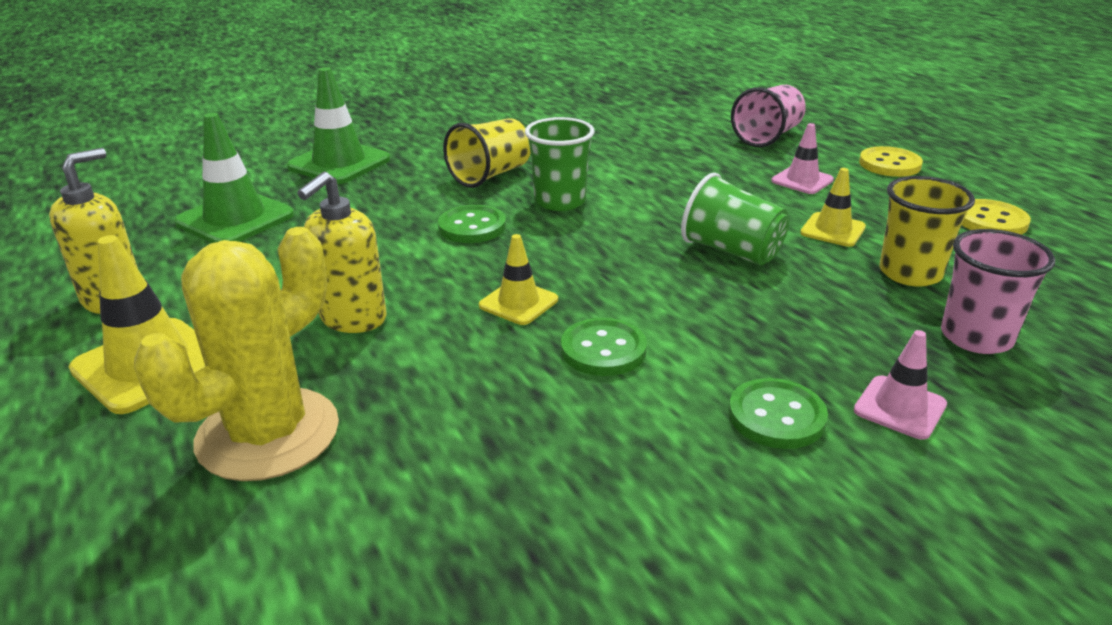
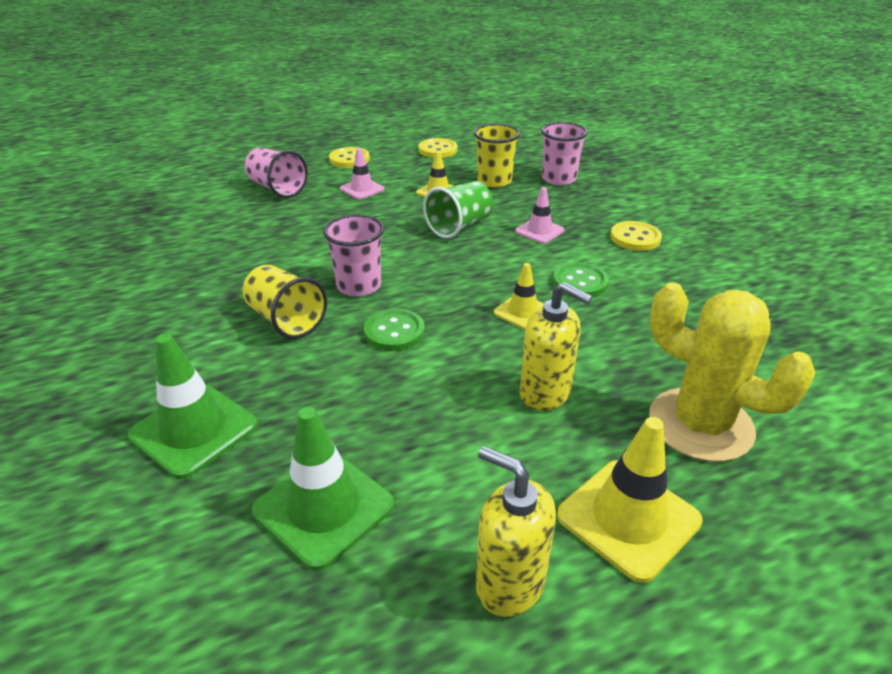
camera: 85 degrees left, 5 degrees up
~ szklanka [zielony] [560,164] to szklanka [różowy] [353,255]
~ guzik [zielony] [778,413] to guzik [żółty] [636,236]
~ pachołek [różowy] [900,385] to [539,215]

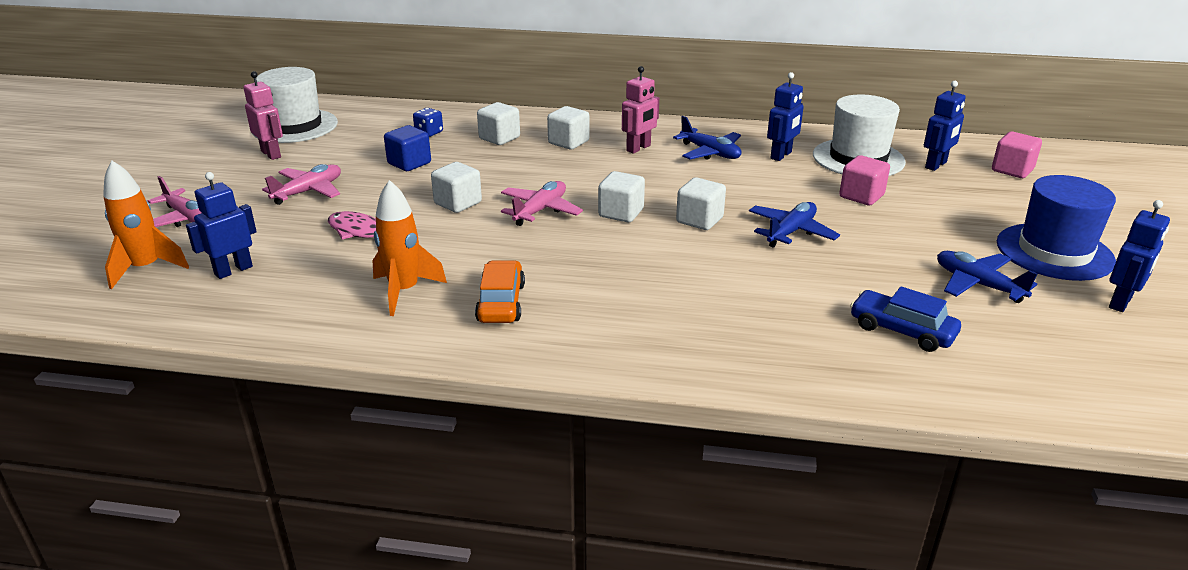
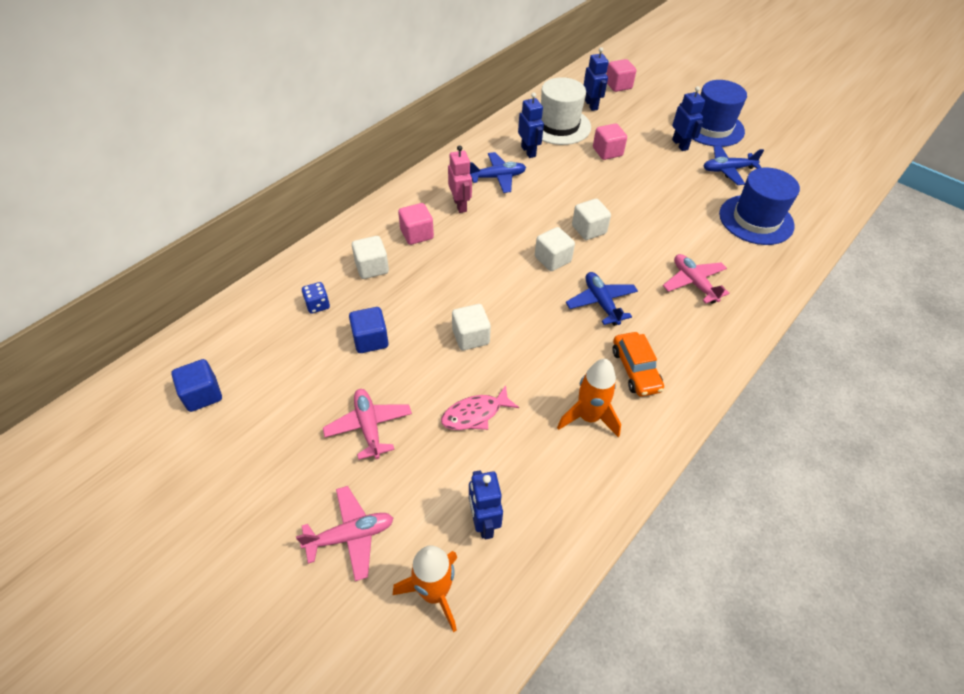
camera: 60 degrees left, 20 degrees up
- robot [różowy] [263,115]
~ kapelusz [biały] [295,105] to sześcian [niebieski] [196,385]
~ samochód [pomarańczowy] [500,291] = [638,364] 135 degrees counterclockwise
~ samolot [różowy] [542,203] to [696,279]
~ sześcian [biały] [568,128] to sześcian [różowy] [416,224]
~ samolot [niebieski] [794,225] to [602,299]
~ samochód [niebieski] [905,319] to kapelusz [niebieski] [759,206]
~ robot [niebieski] [1139,256] to [688,118]

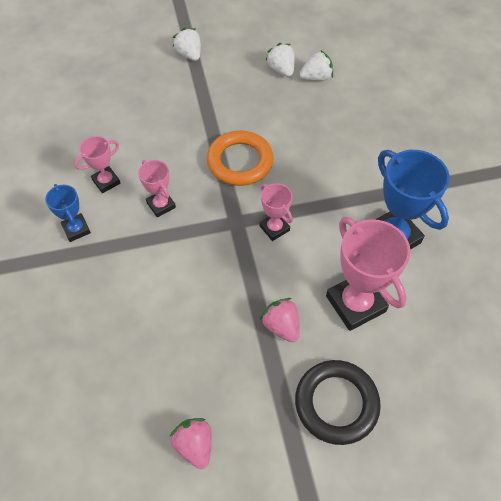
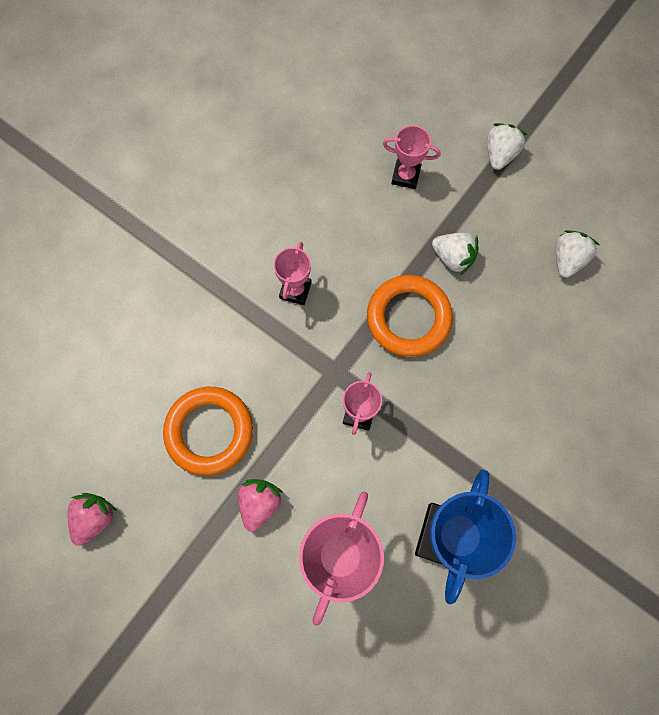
camera: 50 degrees right, 15 degrees up
- puchar [niebieski] [68,213]
~ puchar [różowy] [97,164] to [411,157]
- pierścień [czarny] [338,402]
~ truskawka [biały] [316,65] to [455,254]
+ pierścień [pomarańczowy] [208,431]

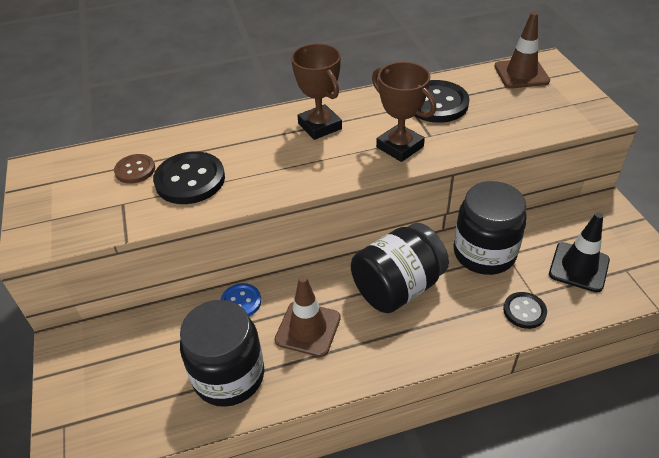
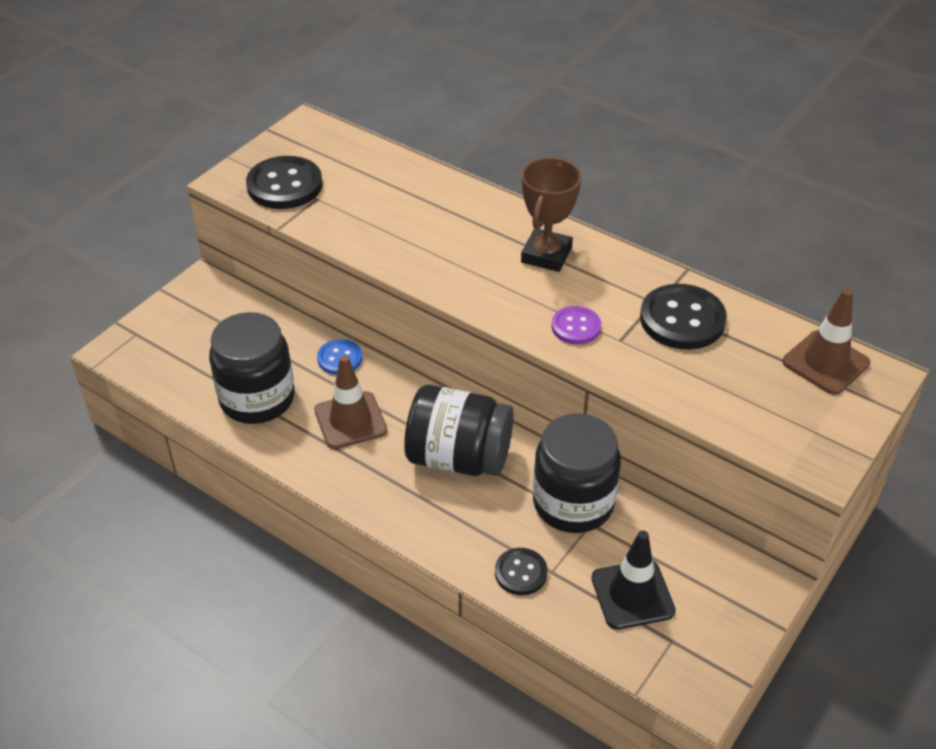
camera: 50 degrees right, 0 degrees up
- guzik [brązowy] [134,169]
~ guzik [czarny] [189,177] to [284,182]
~ puchar [brązowy] [404,112] to guzik [fioletowy] [576,325]

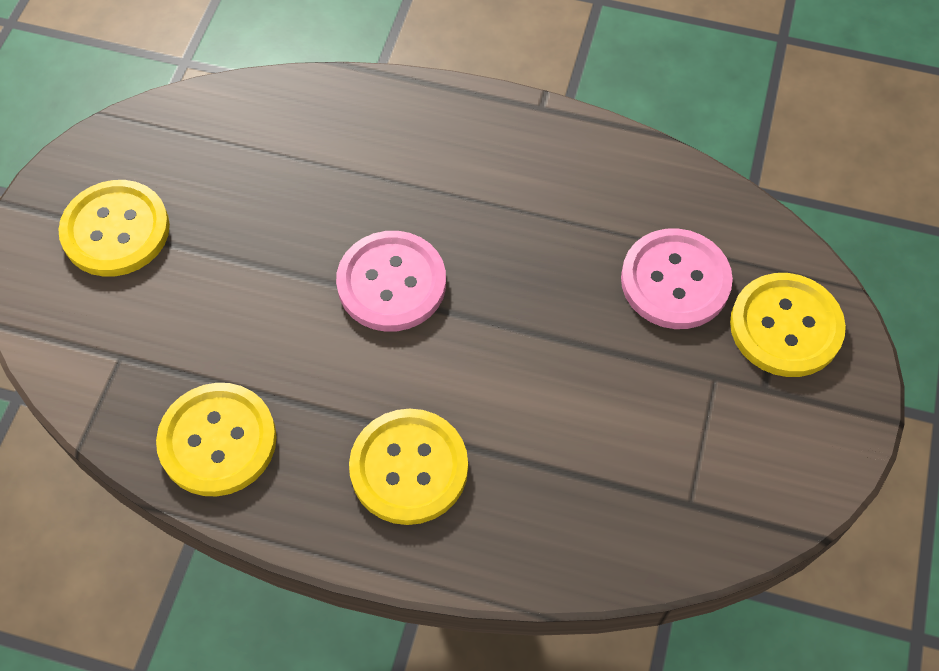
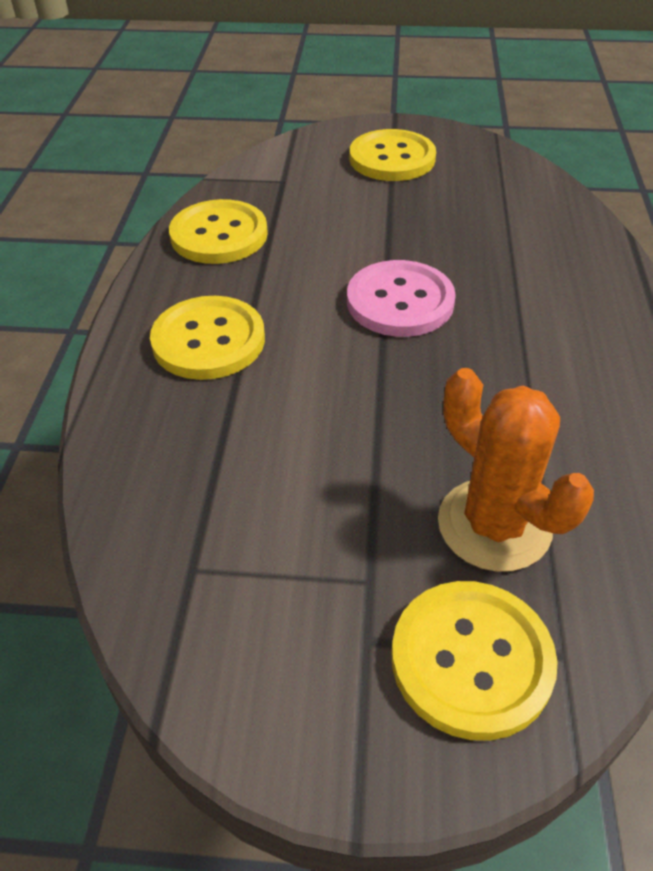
camera: 80 degrees right, 15 degrees down
~ guzik [różowy] [677,278] to kaktus [pomarańczowy] [516,470]

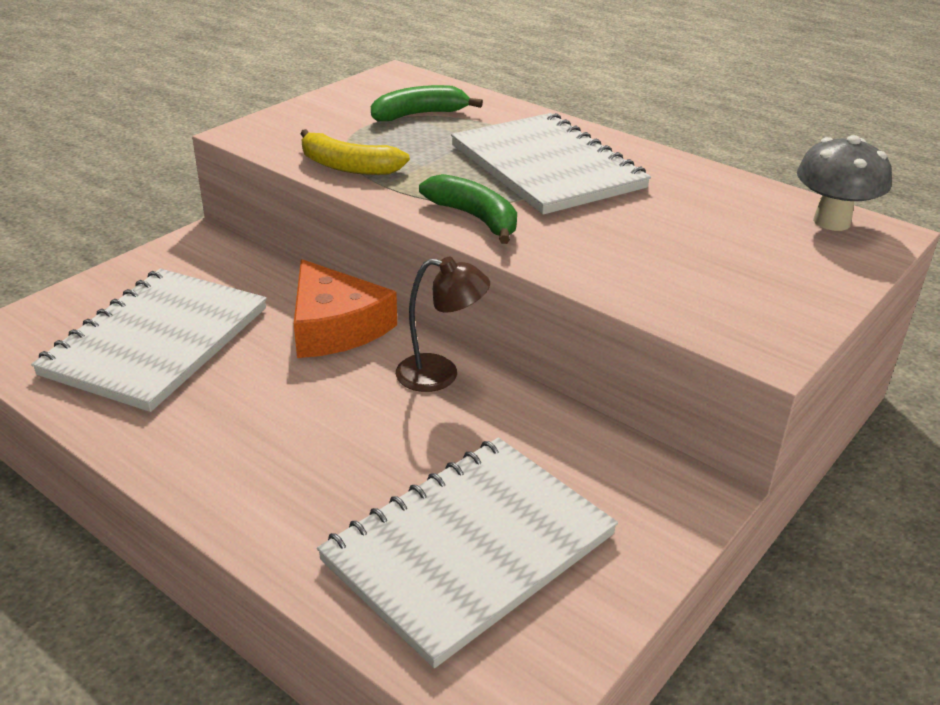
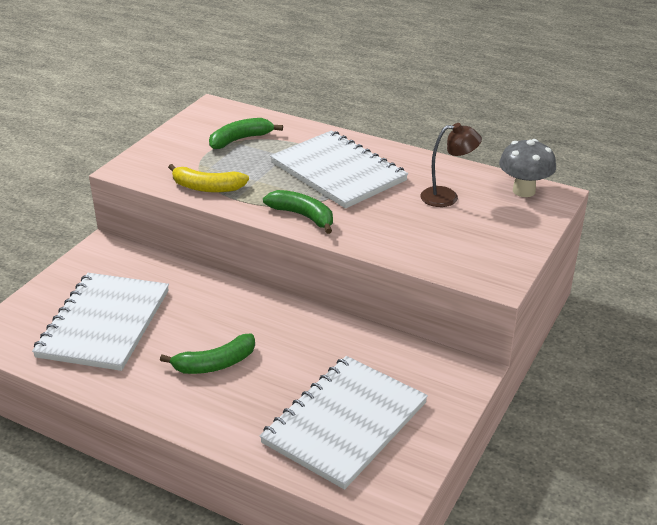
camera: 10 degrees left, 0 degrees up
- ser [pomarańczowy] [345,308]
~ lampka [brązowy] [443,324] to [451,165]
+ banan [zielony] [207,354]

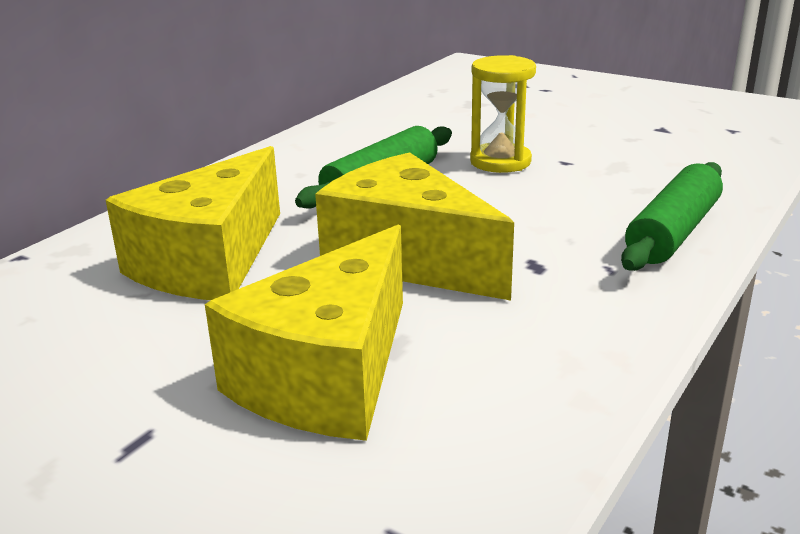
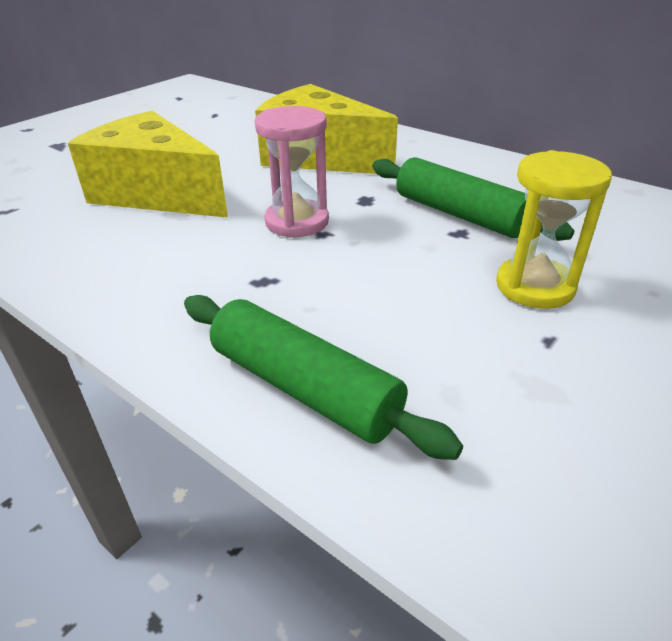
camera: 95 degrees right, 10 degrees up
~ ser [żółty] [414,226] to klepsydra [różowy] [292,172]

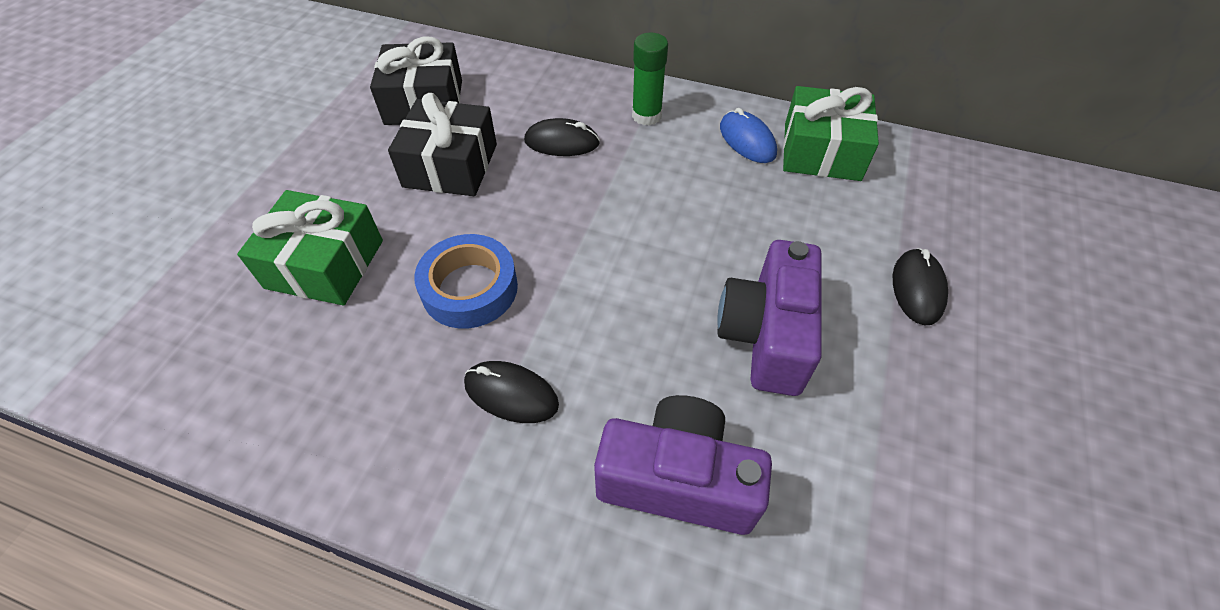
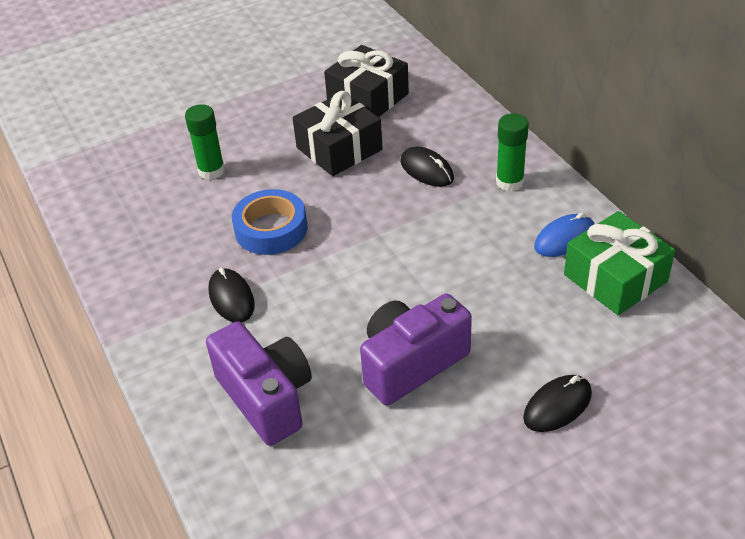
camera: 45 degrees right, 10 degrees down
~ prezent [zielony] [310,247] to klej w sztyfcie [zielony] [205,142]
~ myszka [niebieski] [748,135] = [564,235] 45 degrees clockwise

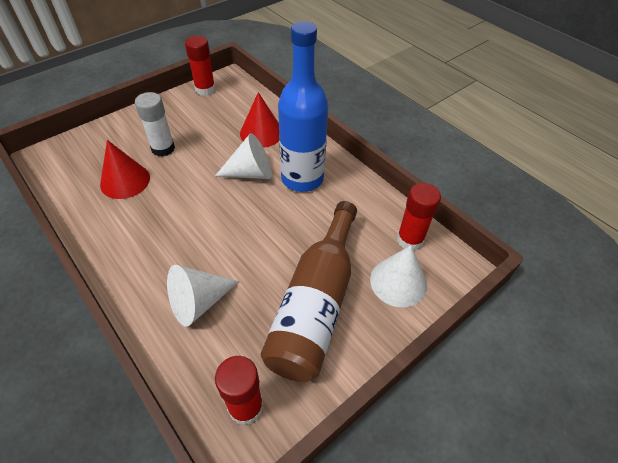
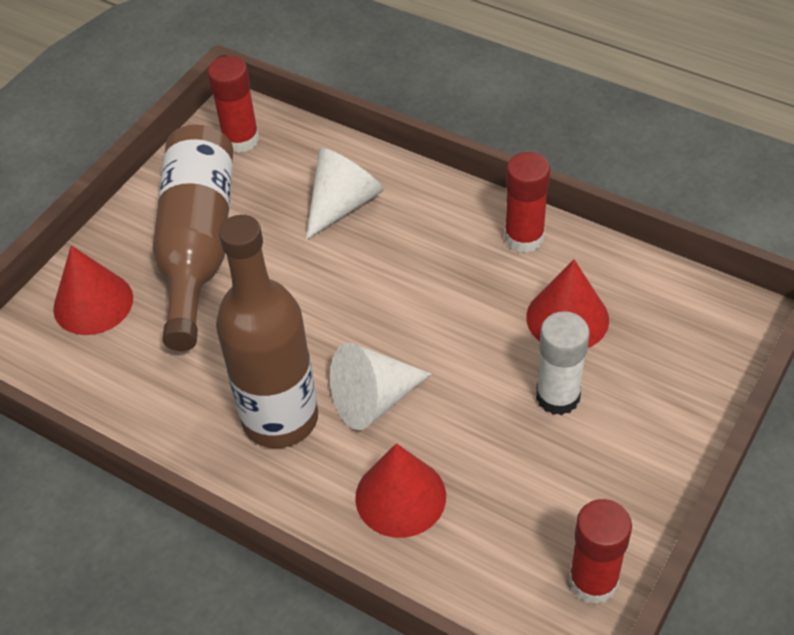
camera: 165 degrees right, 0 degrees up
~ butelka [niebieski] [303,106] to butelka [brązowy] [267,331]
~ stożek [biały] [398,276] to stożek [czerwony] [93,290]
~ klej w sztyfcie [czerwony] [419,216] to [527,202]

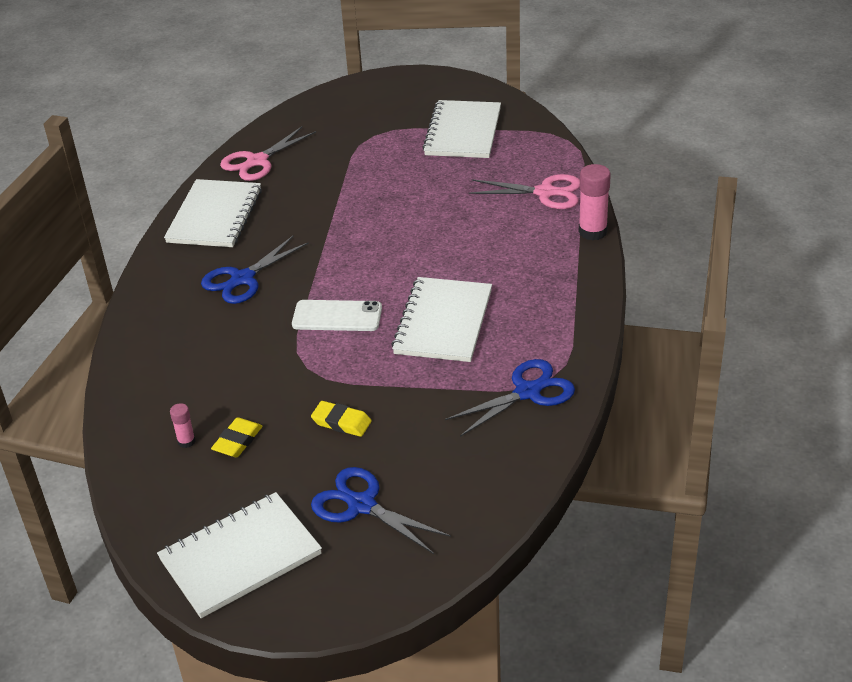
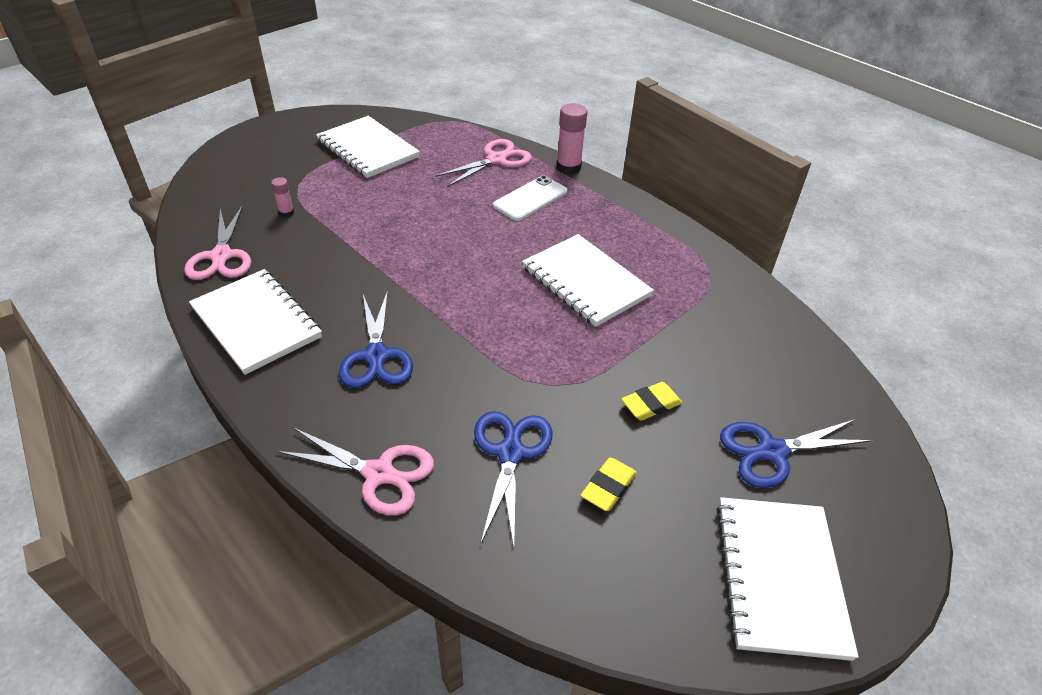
camera: 55 degrees left, 5 degrees up
~ klej w sztyfcie [różowy] [183,425] to [282,197]
~ gumka do mazania [żółty] [237,437] = [609,484] 60 degrees clockwise
~ telefon [biały] [337,315] to [530,198]
~ nożyczki [niebieski] [510,398] to [513,478]
+ nożyczki [różowy] [355,471]

